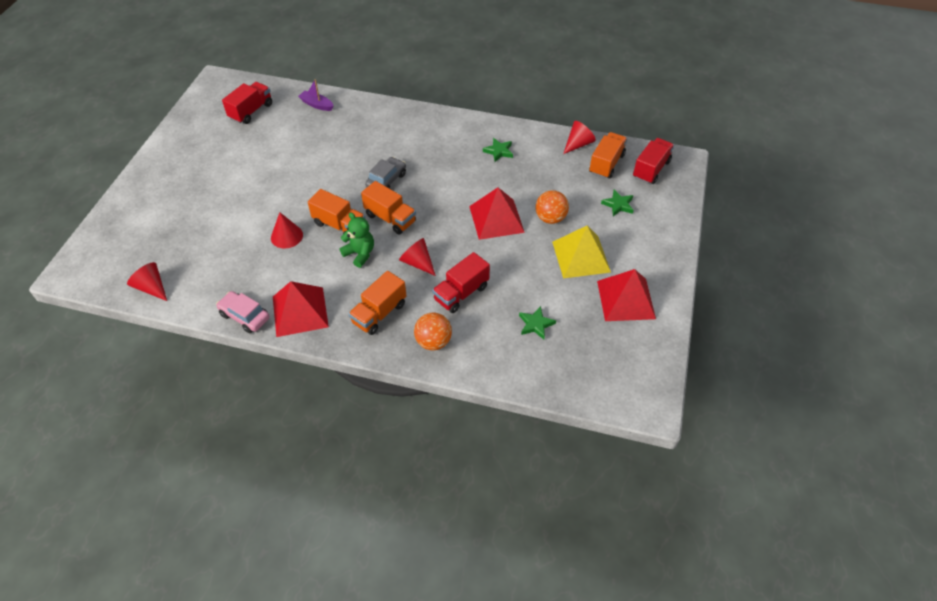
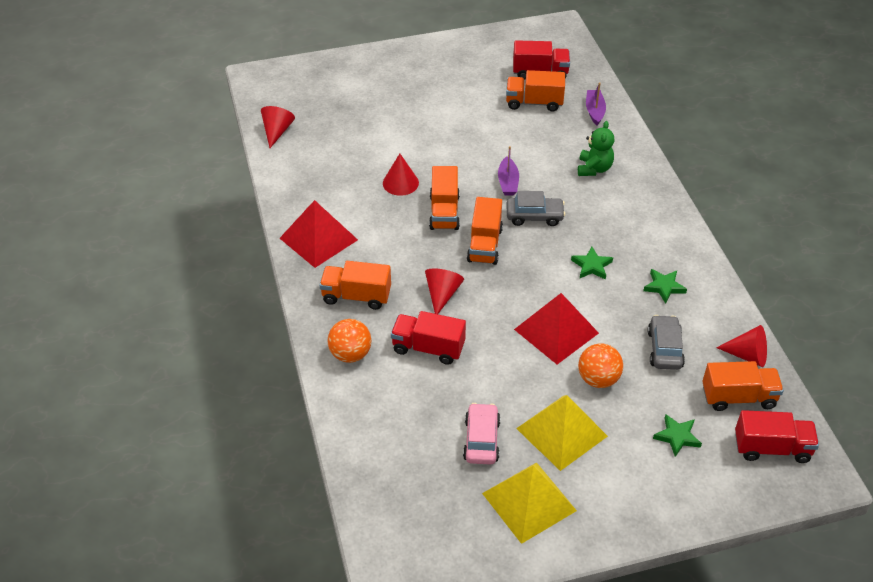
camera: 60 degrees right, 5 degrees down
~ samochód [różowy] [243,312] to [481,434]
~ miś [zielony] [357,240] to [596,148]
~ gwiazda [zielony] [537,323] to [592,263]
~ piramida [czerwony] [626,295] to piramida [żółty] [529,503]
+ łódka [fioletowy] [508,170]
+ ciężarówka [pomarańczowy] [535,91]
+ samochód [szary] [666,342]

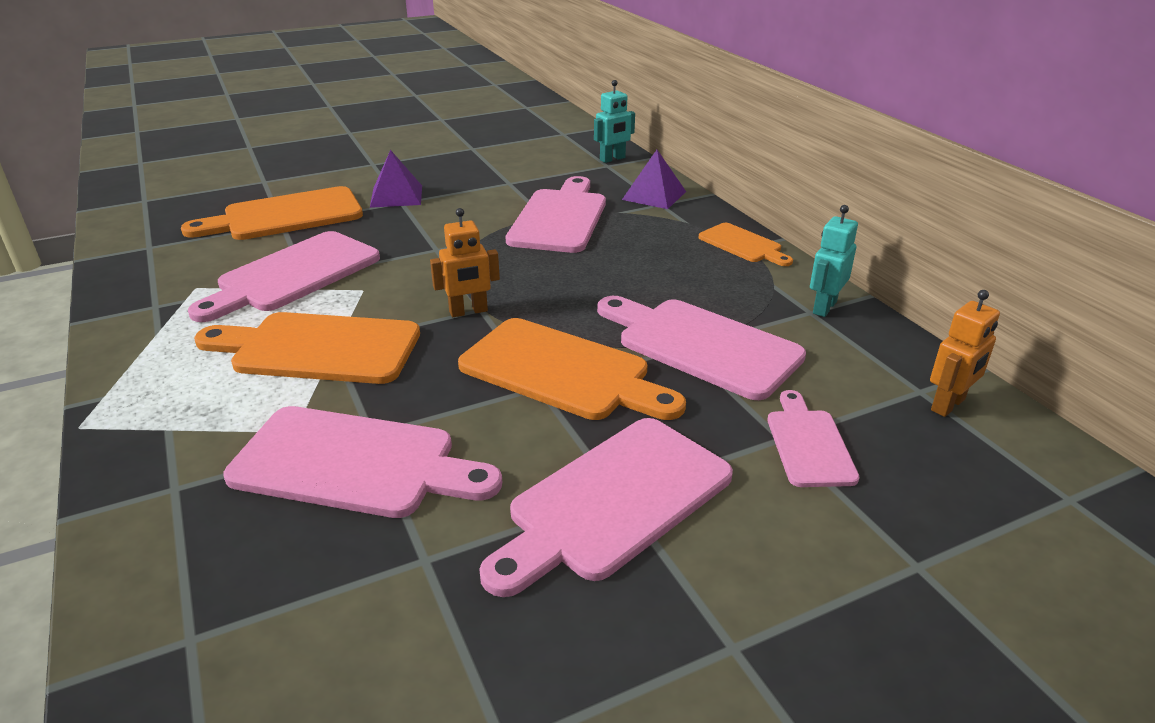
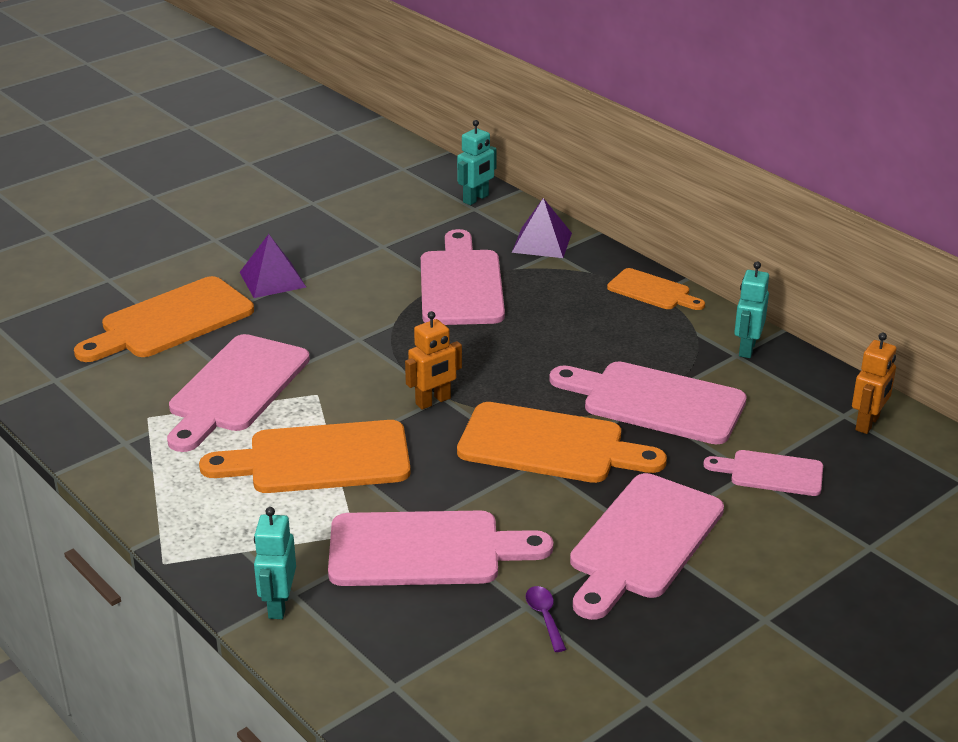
camera: 15 degrees left, 0 degrees up
~ deska do krojenia [różowy] [813,438] = [763,473] 60 degrees counterclockwise
+ robot [turkusowy] [275,563]
+ łyżka [fioletowy] [546,619]

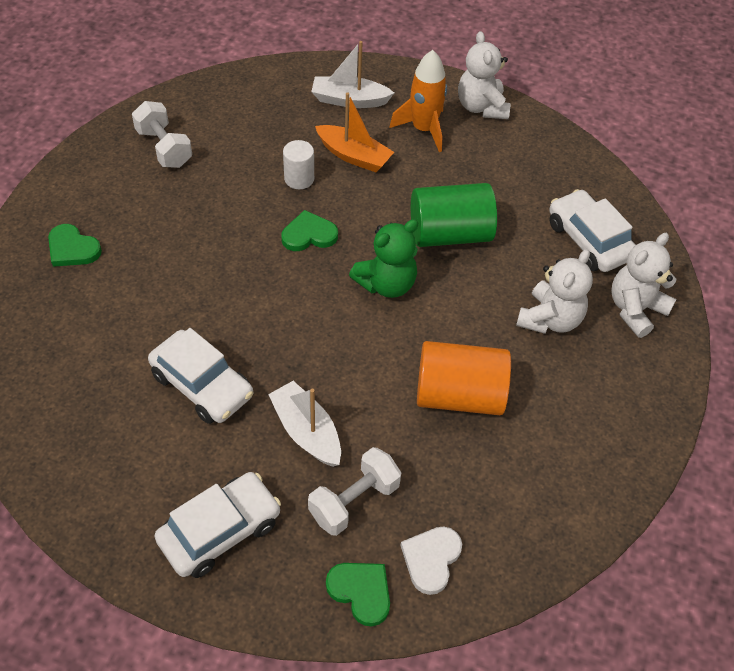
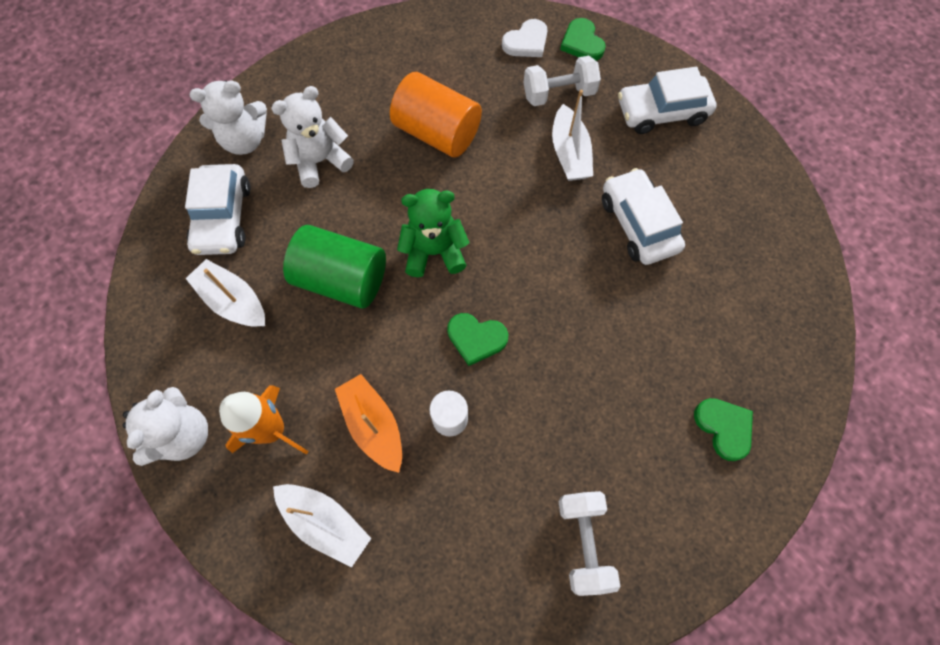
camera: 150 degrees left, 15 degrees up
+ łódka [biały] [225,293]

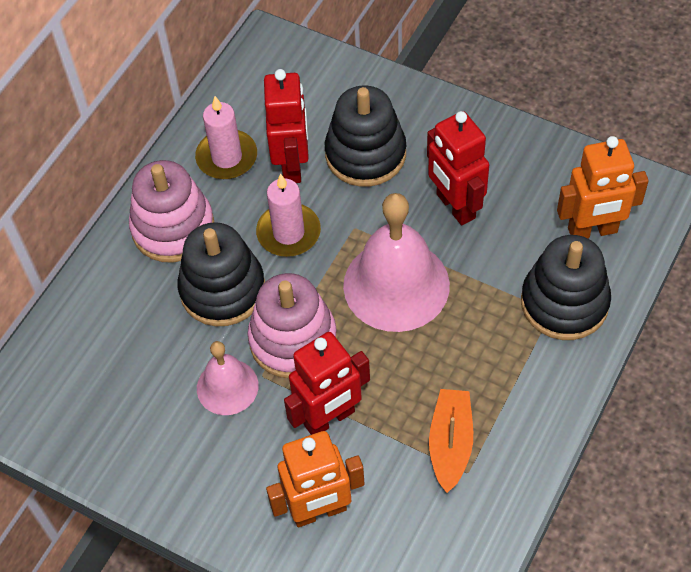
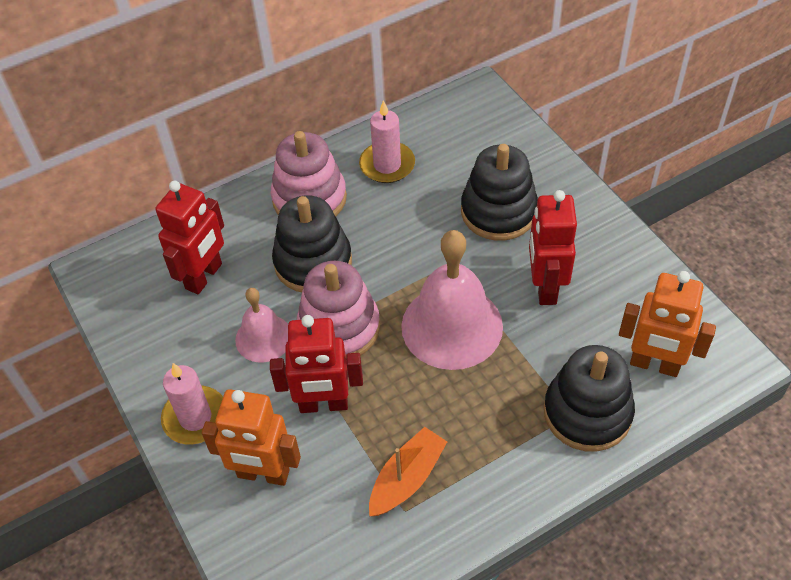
camera: 30 degrees right, 5 degrees down
~ świeca [różowy] [288,215] to [192,403]
~ robot [czerwony] [286,126] to [189,237]

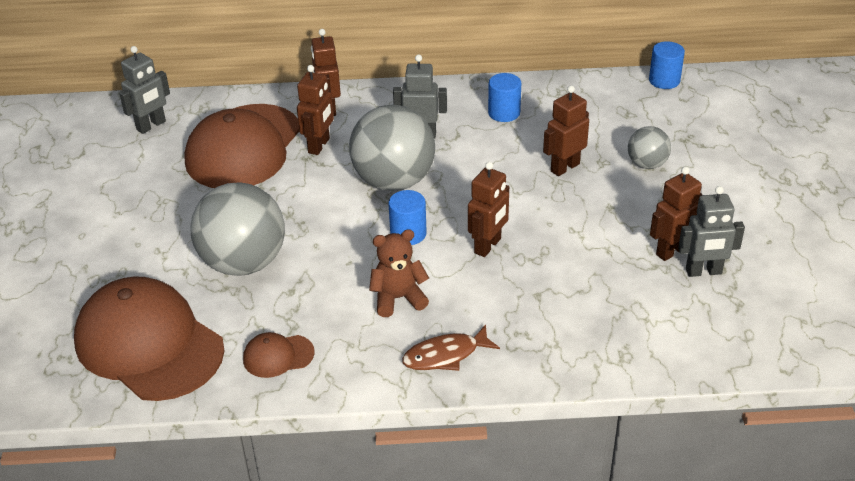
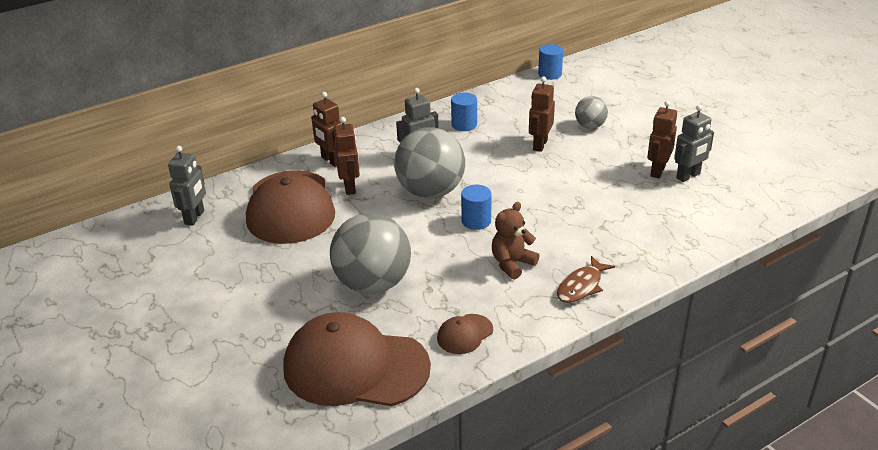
camera: 30 degrees left, 5 degrees down
- robot [brązowy] [488,209]

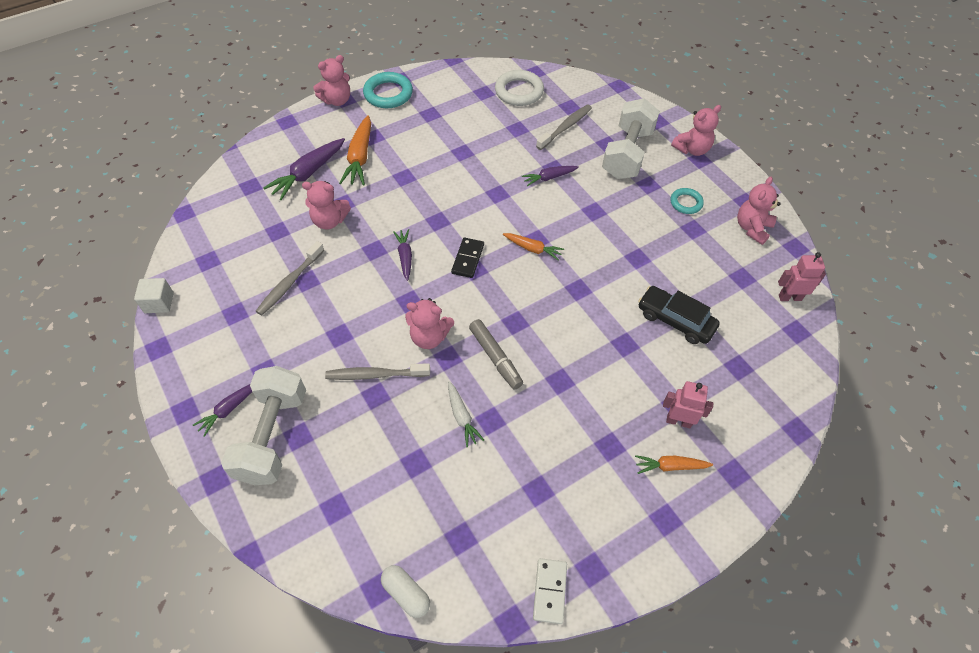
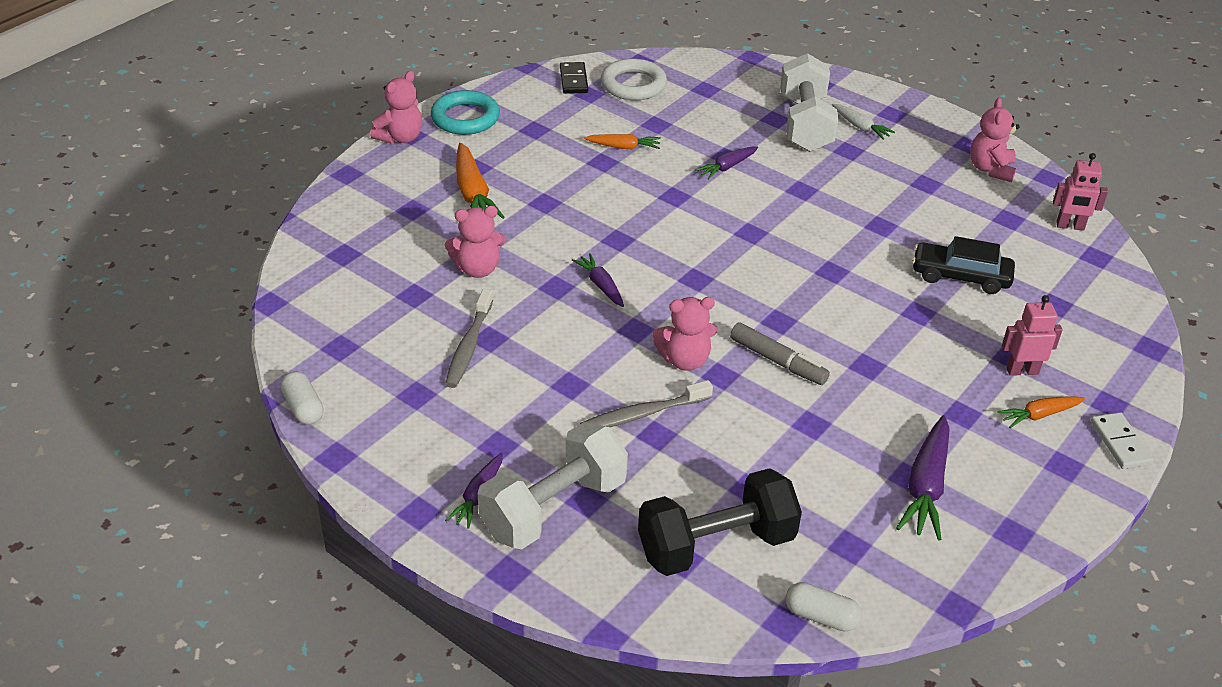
camera: 20 degrees left, 15 degrees down
~ sześcian [biały] [154,295] to kapsułka [biały] [302,398]
~ hantel [biały] [263,425] = [553,485] 60 degrees clockwise
~ marchewka [fioletowy] [304,169] to [923,477]
~ marchewka [biały] [466,414] to [863,122]
~ kostka domina [czarny] [467,258] to [574,78]
~ marchewka [pomarańczowy] [533,247] to [622,141]
~ kostka domina [biały] [550,591] to [1122,440]
- szczoteczka do zębów [szary] [564,127]
- pierścień [turkusowy] [687,201]
- miś [różowy] [696,130]
~ robot [różowy] [802,276] = [1080,192] 150 degrees counterclockwise
+ hantel [czarny] [720,522]

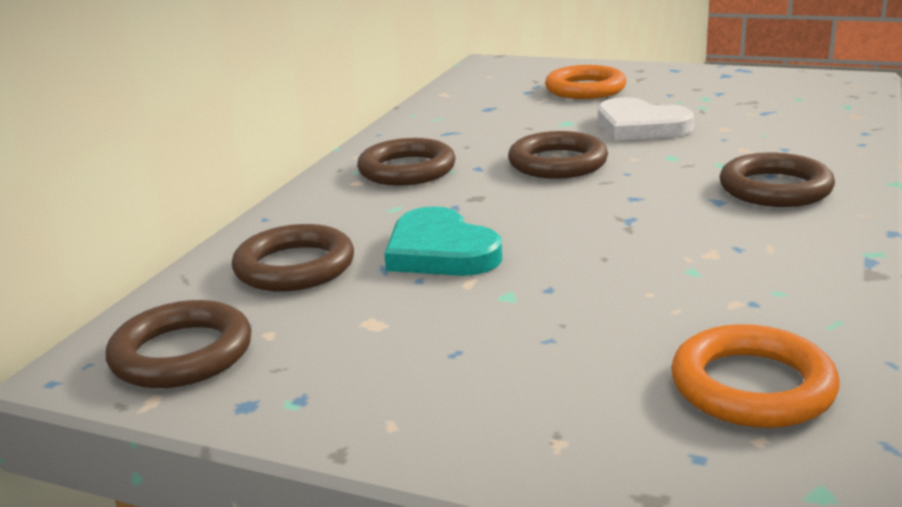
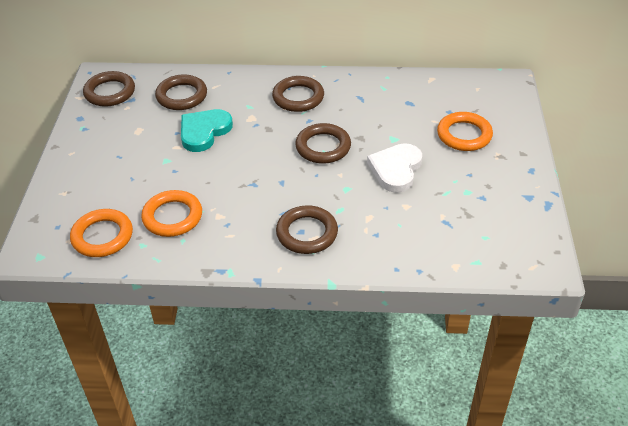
camera: 70 degrees right, 20 degrees up
+ pierścień [pomarańczowy] [171,213]

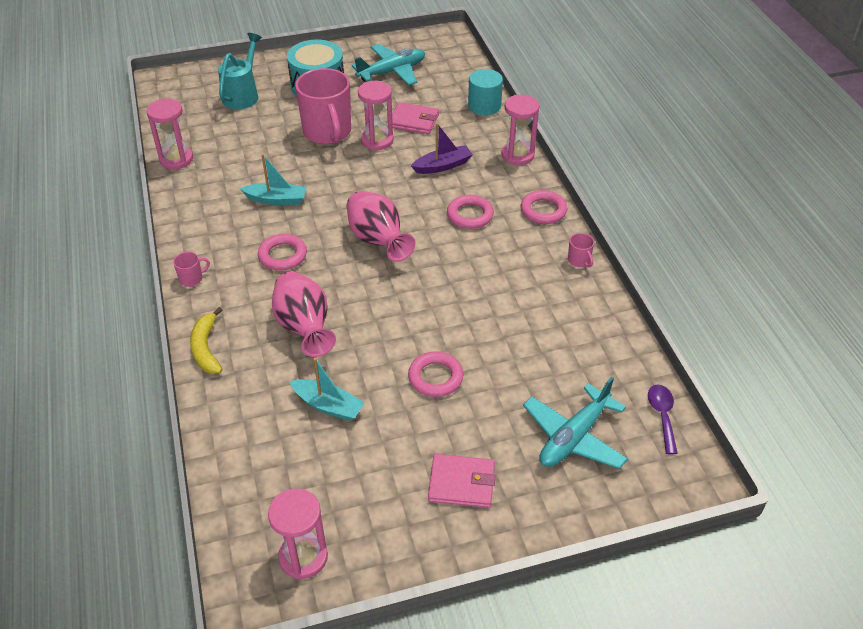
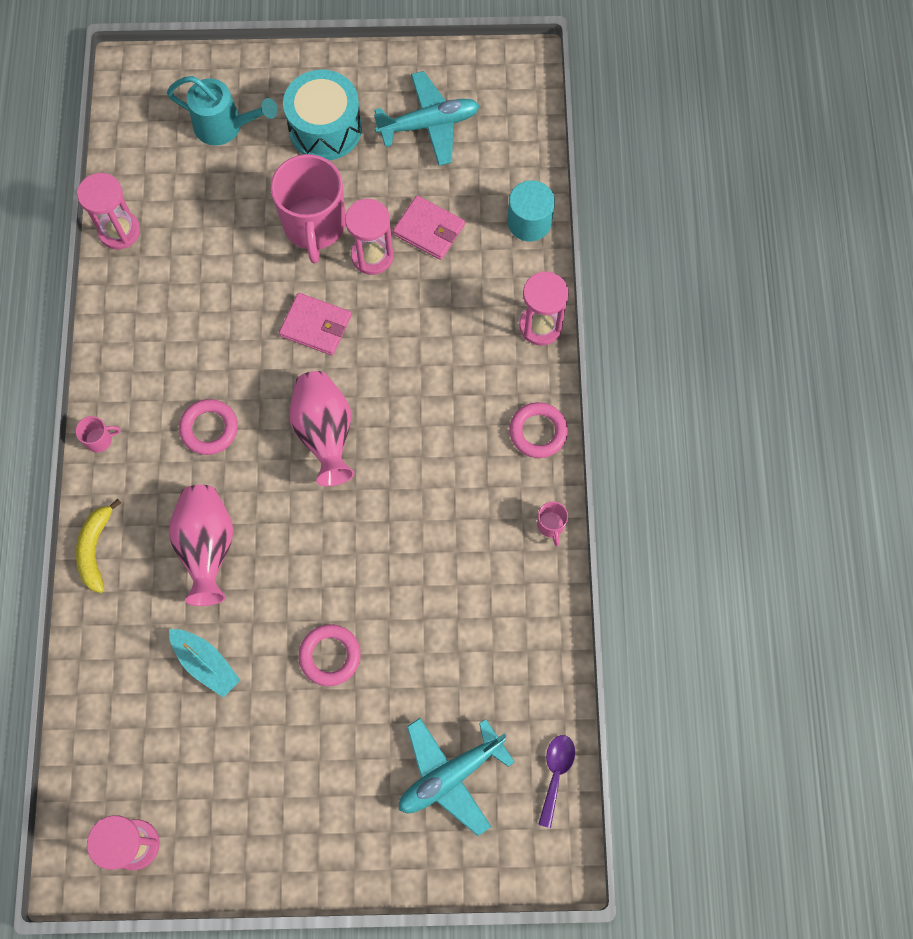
camera: 15 degrees right, 25 degrees up
~ konewka [turkusowy] [240,71] = [222,110] 75 degrees clockwise
- łódka [turkusowy] [273,179]
- łódka [fioletowy] [442,148]
~ portfel [różowy] [461,481] to [315,324]
- pierścień [różowy] [470,212]

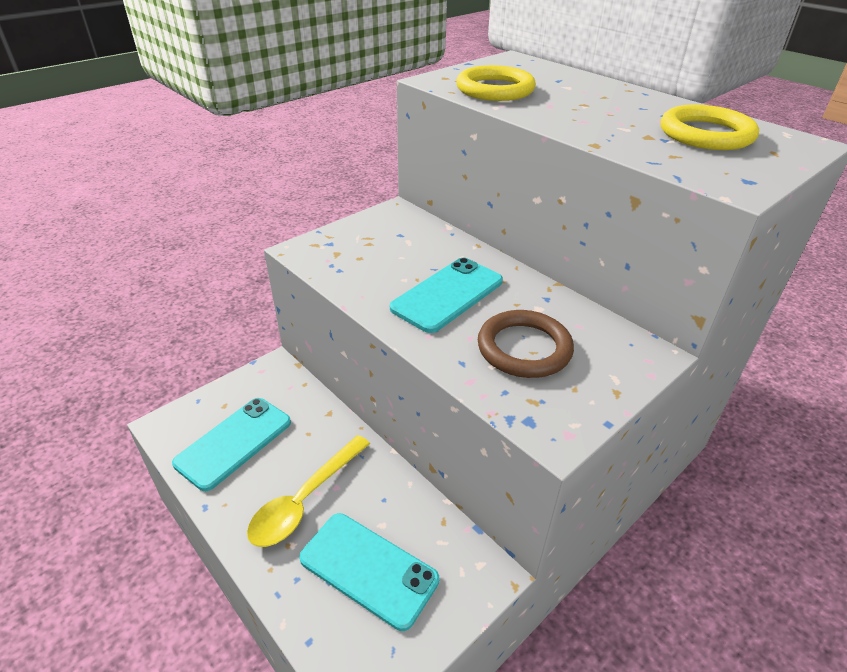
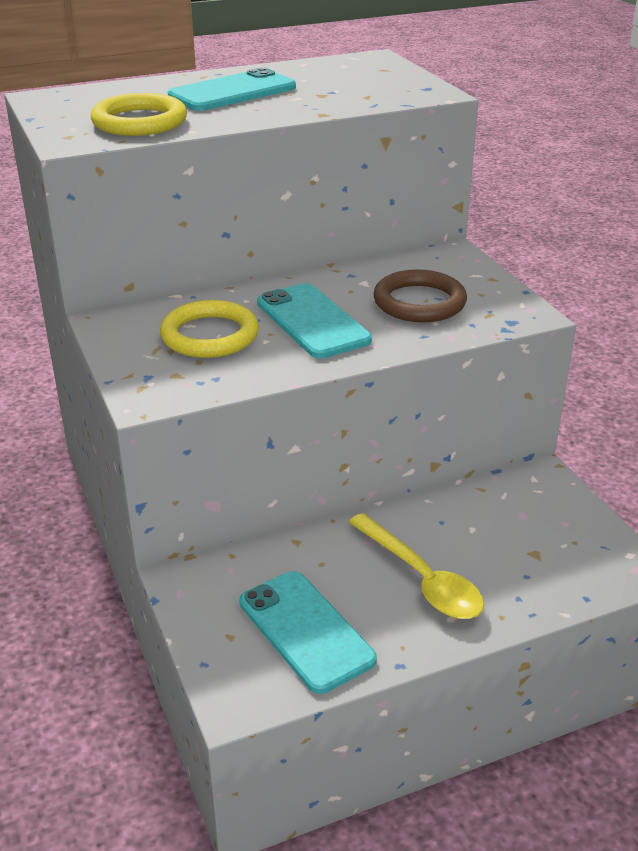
camera: 70 degrees left, 5 degrees down
~ telefon [turkusowy] [369,572] to [232,89]
~ pierścień [żółty] [710,127] to [209,329]

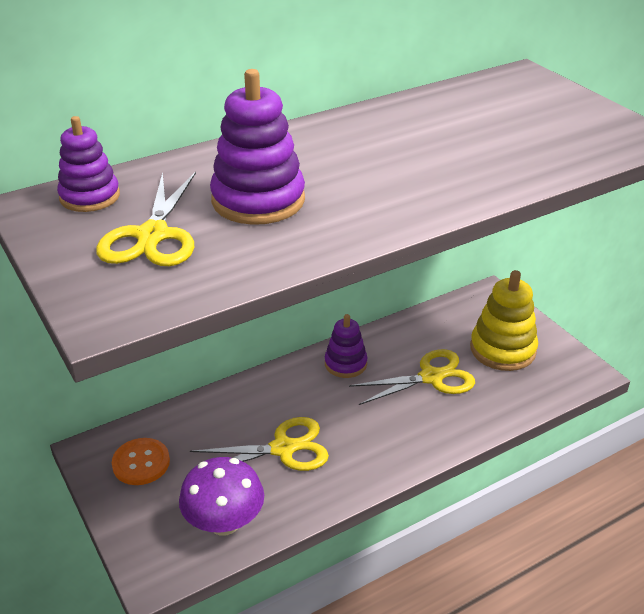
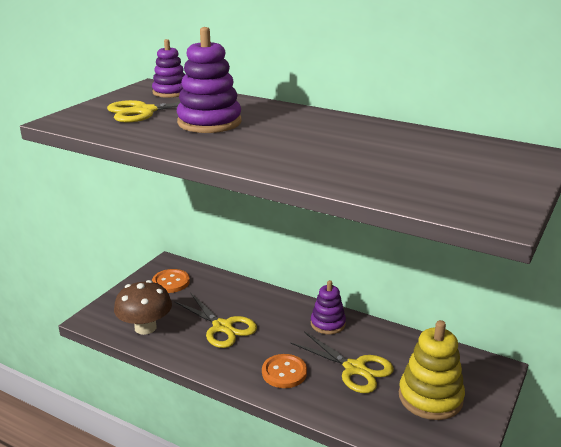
camera: 60 degrees right, 10 degrees down
~ grzyb [fioletowy] [221,496] to grzyb [brązowy] [143,307]
+ guzik [pomarańczowy] [284,371]

